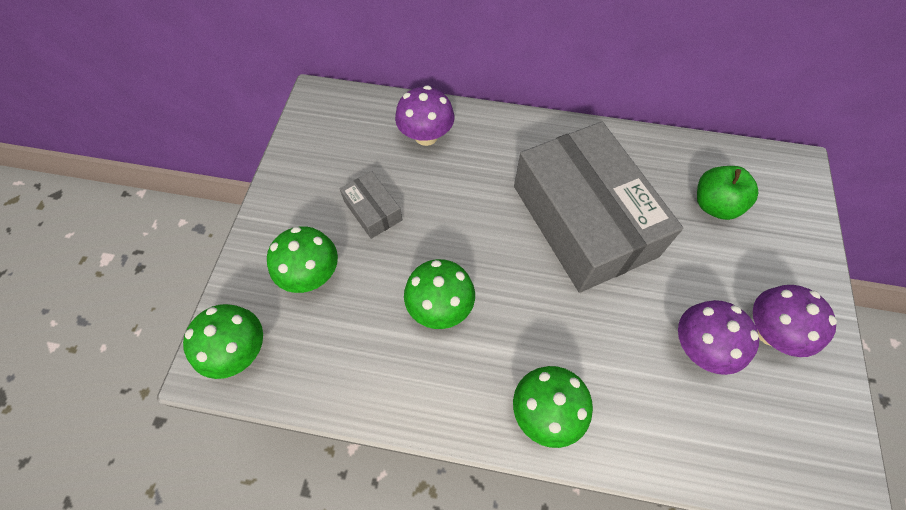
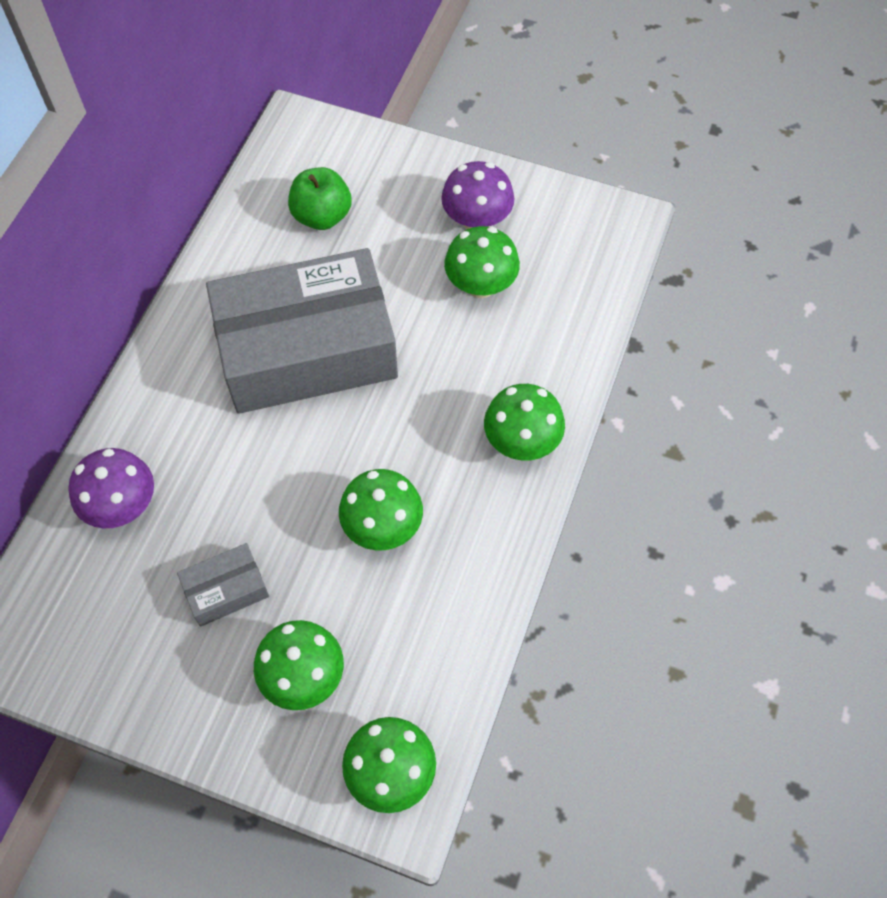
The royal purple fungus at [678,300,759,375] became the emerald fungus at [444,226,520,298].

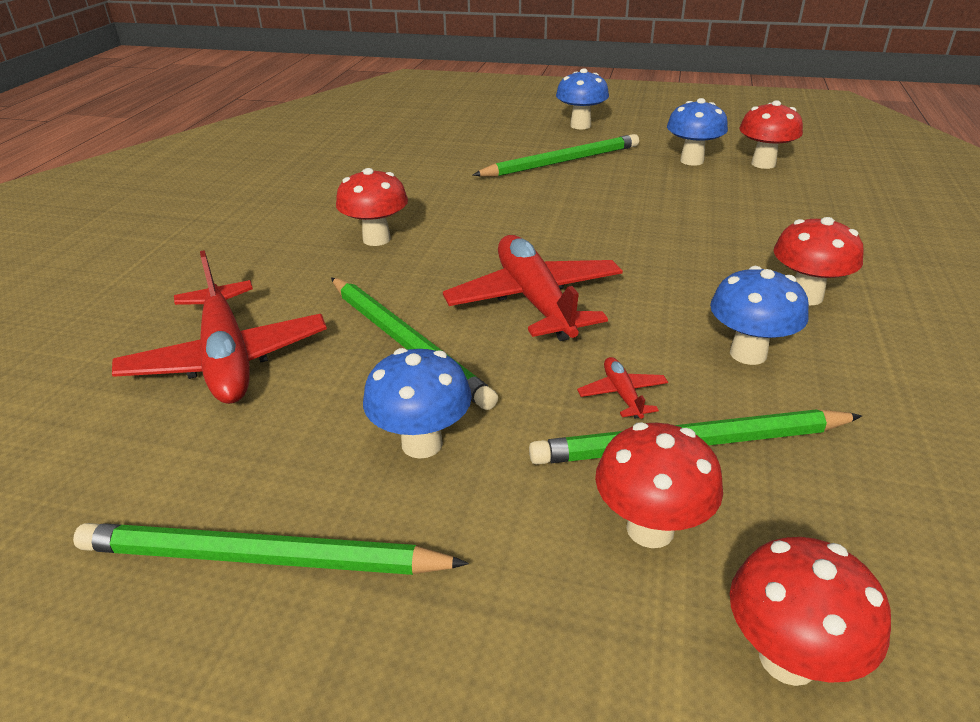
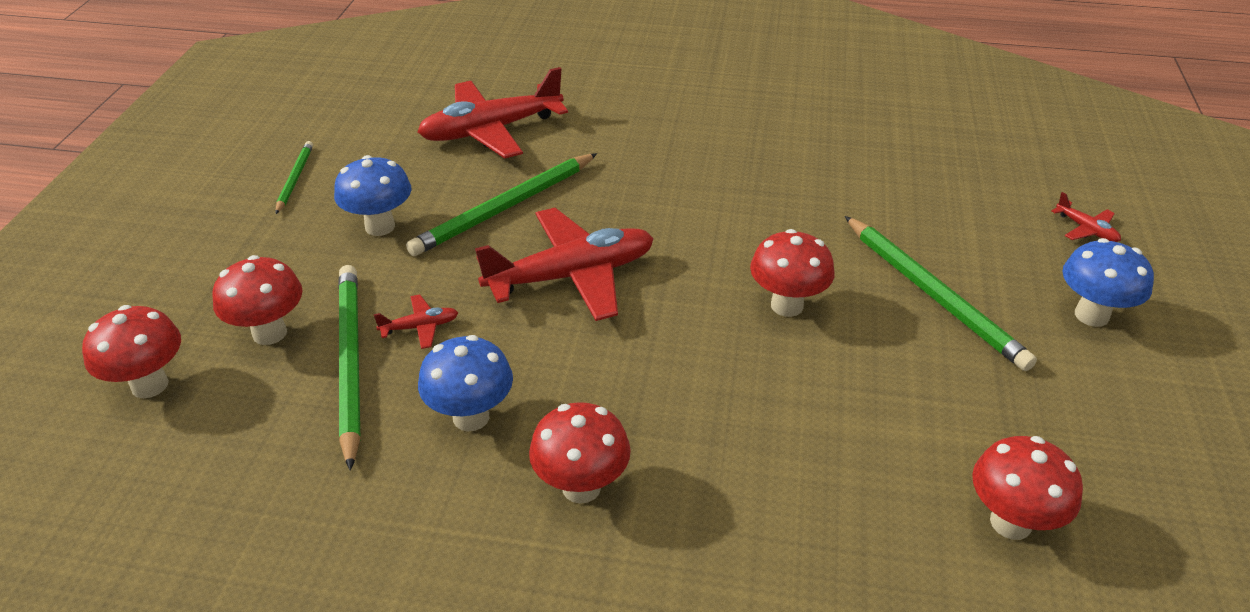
The emerald pencil at [73,523,469,575] changed to 0.54 times the size.
The crimson fungus moved from [336,168,408,246] to [750,229,835,317].
The blue fungus at [667,98,728,166] disappeared.
The crimson aeroplane at [1051,192,1121,242] appeared.

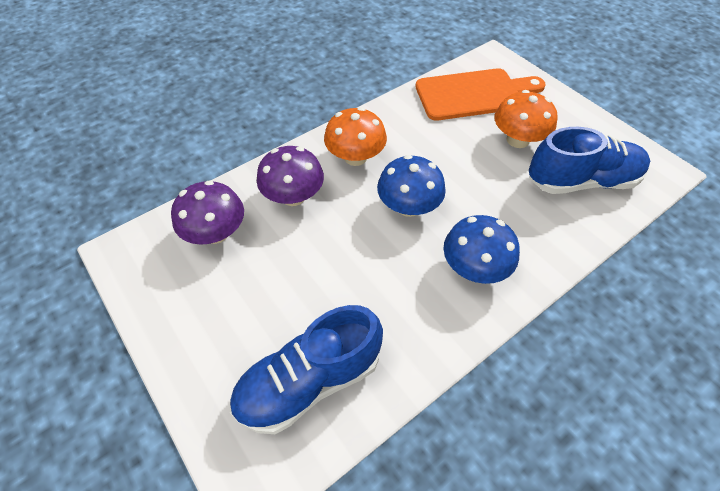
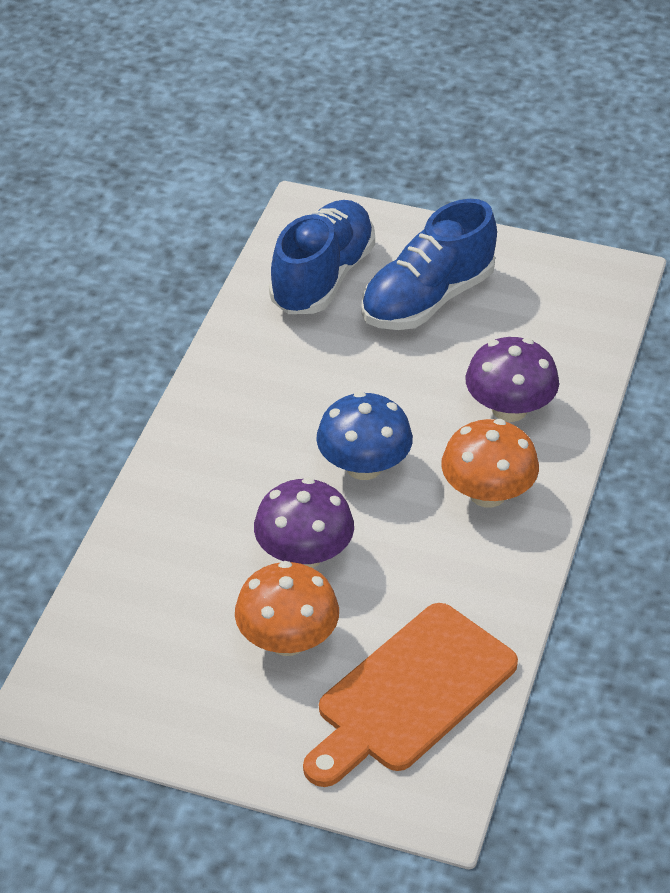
The royal purple fungus moved from [171,180,244,245] to [254,478,354,568].
The blue fungus at [444,215,520,284] disappeared.
The blue sneaker moved from [529,127,650,194] to [361,199,497,330].

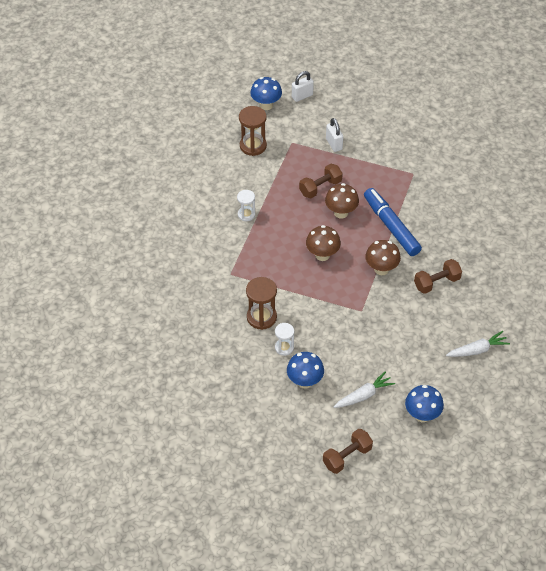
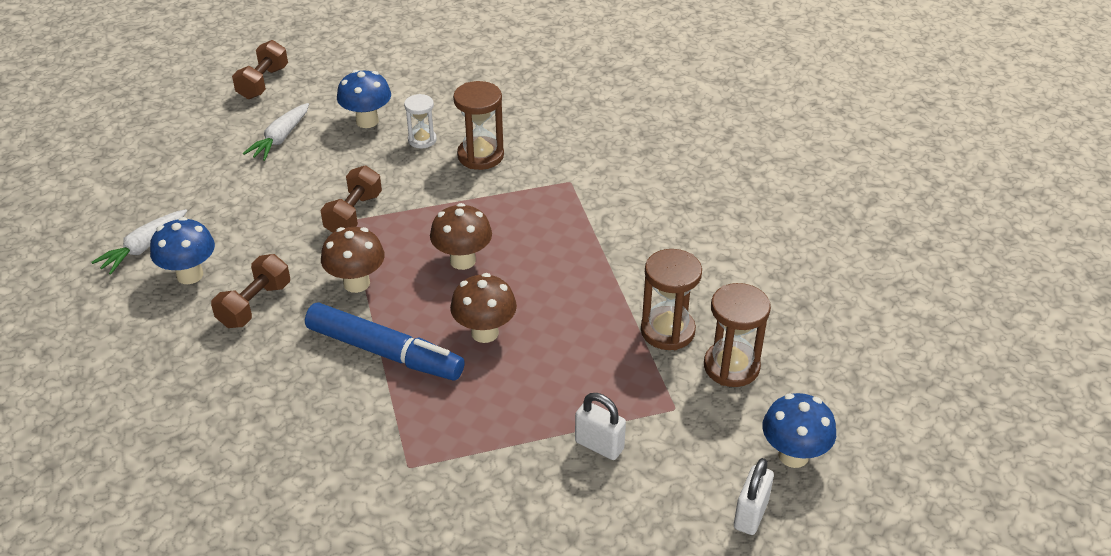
The white hourglass at [237,190,255,221] disappeared.
The dark brown free weight moved from [299,164,343,198] to [320,166,382,233].
The blue fungus moved from [405,385,444,422] to [150,217,215,284].
The dark brown hourglass at [641,249,702,350] appeared.

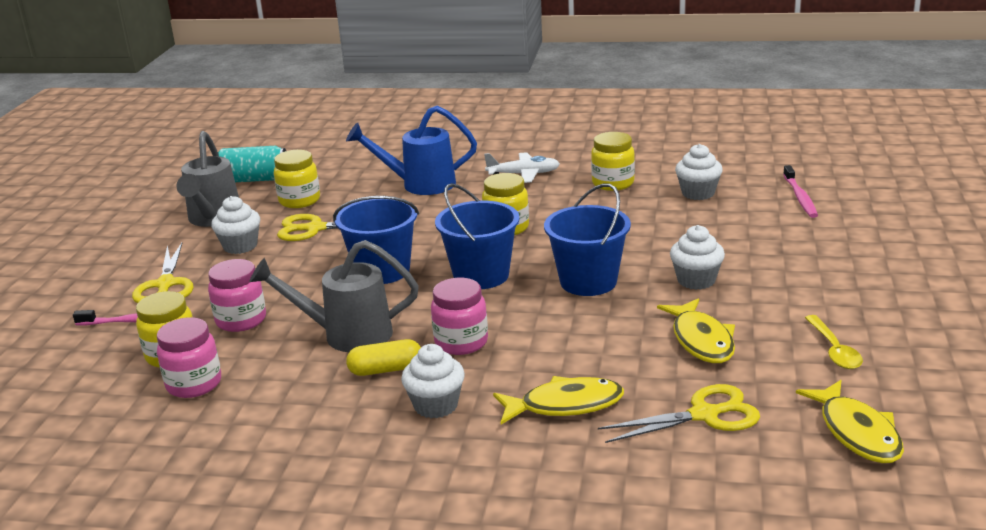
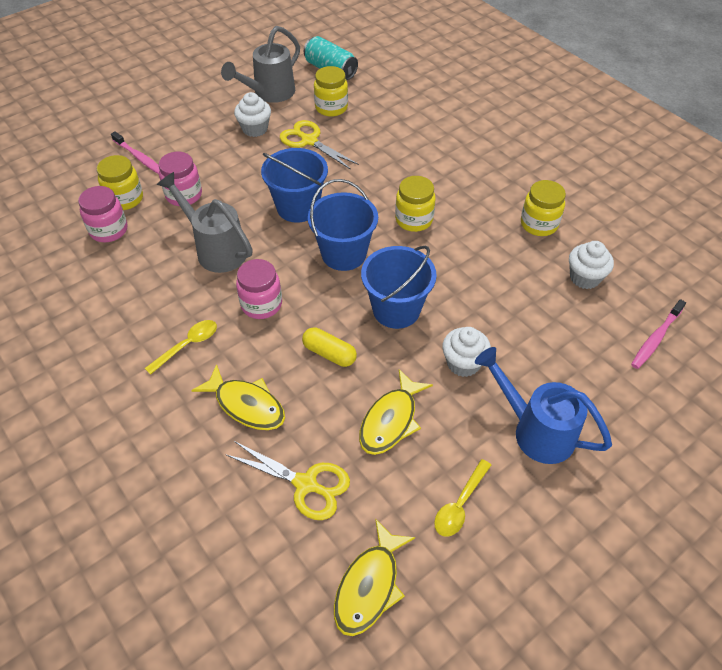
The yellow scissors at [132,243,193,303] disappeared.
The blue sprinkling can moved from [346,106,477,195] to [475,347,612,464].
The yellow capsule moved from [346,339,421,376] to [302,327,357,367].
The white fairy cake at [401,344,465,418] was replaced by the yellow teaspoon at [145,320,217,375].
The white aeroplane at [484,152,560,183] disappeared.

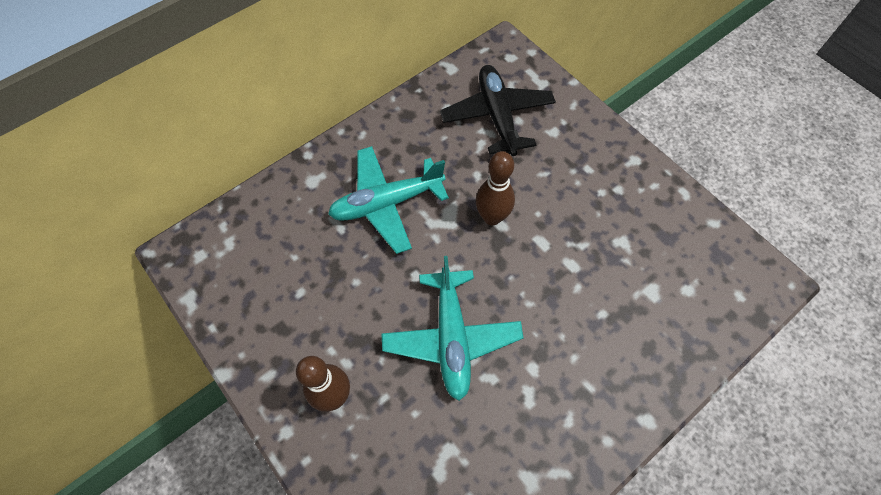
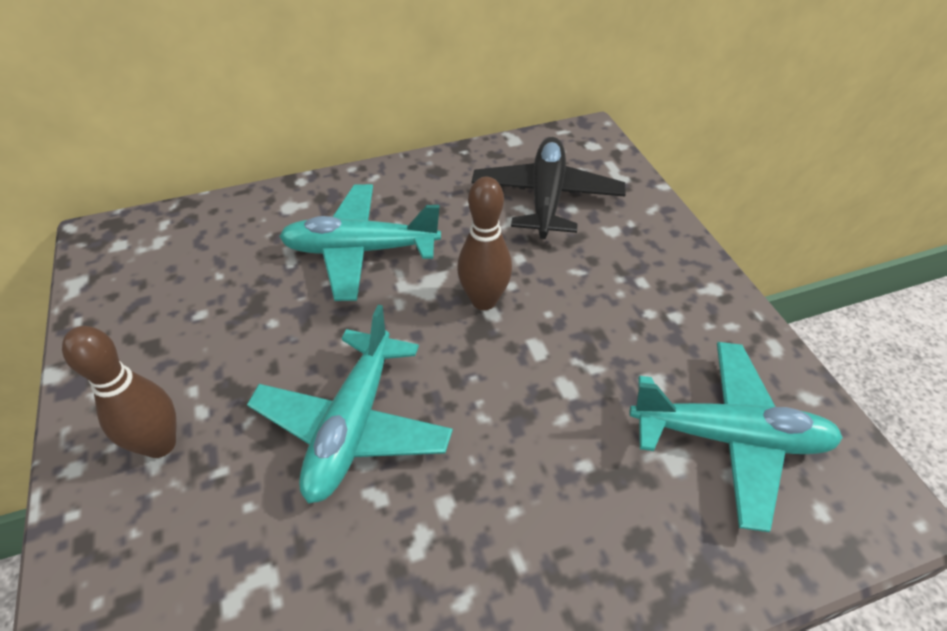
The aqua aeroplane at [629,342,843,532] appeared.

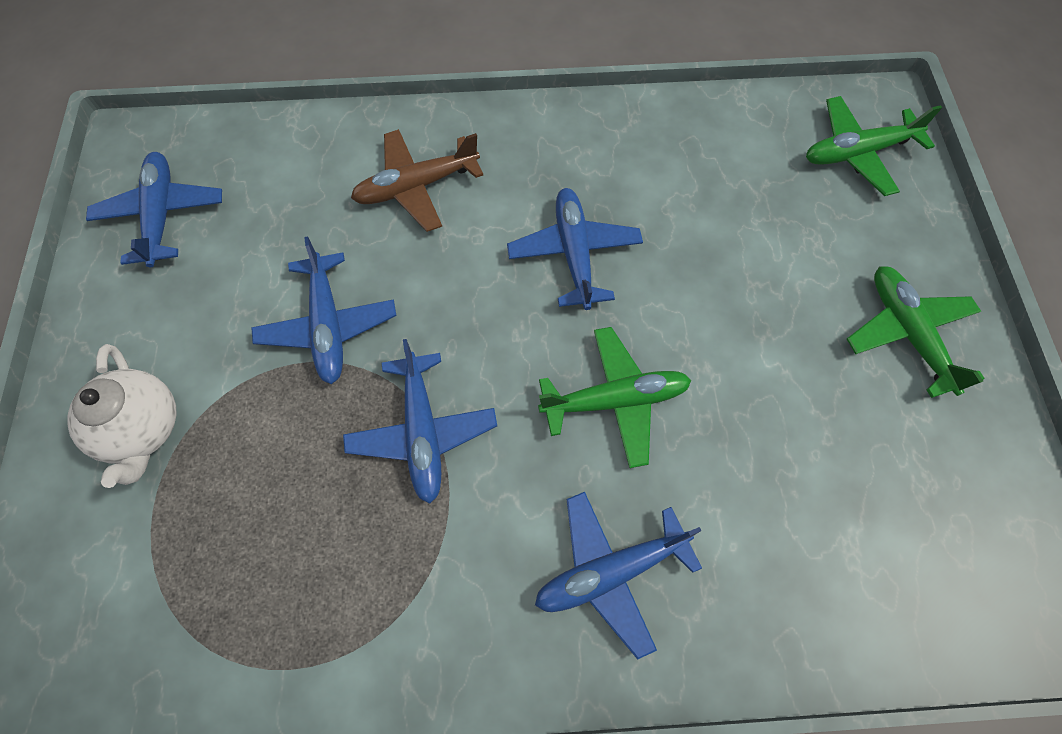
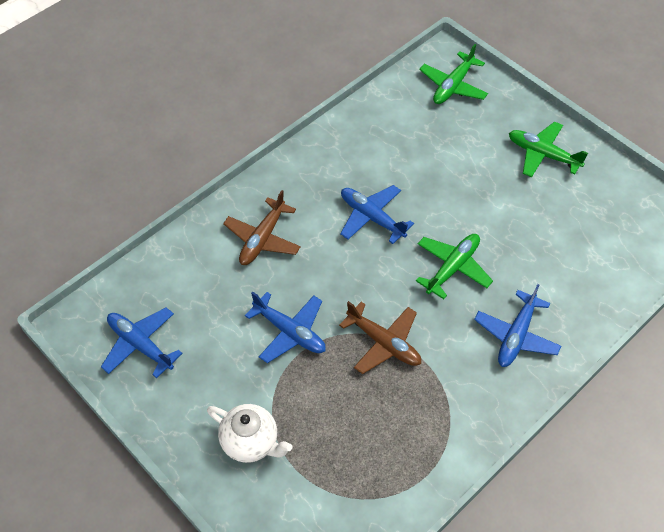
The blue aeroplane at [343,339,497,504] became the dark brown aeroplane at [339,301,421,374].

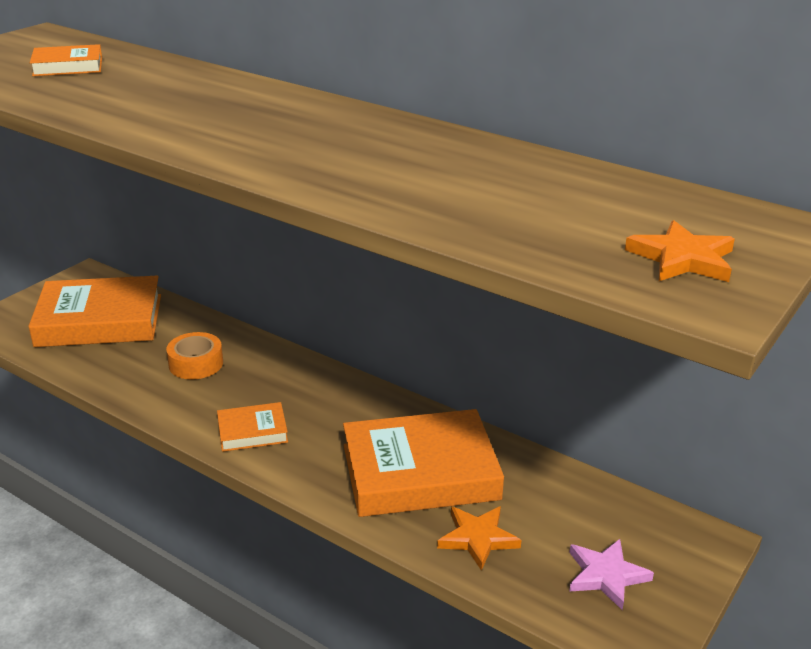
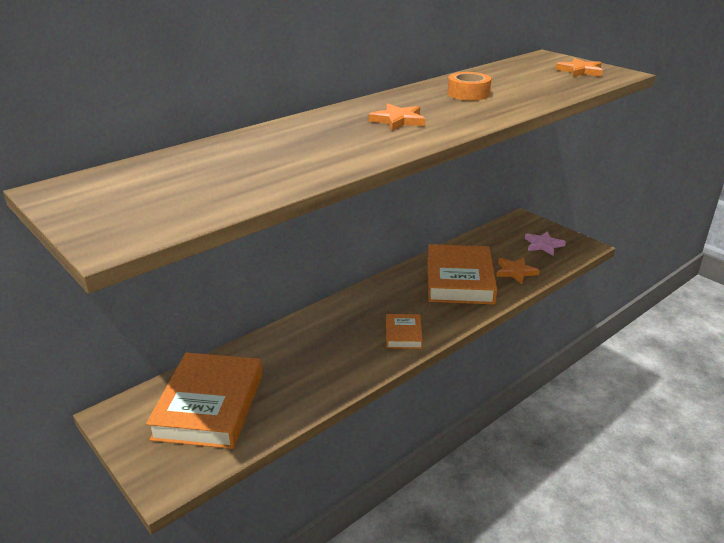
The bright orange hardcover at [30,44,102,76] disappeared.
The bright orange tape moved from [166,332,223,379] to [447,72,491,101].
The bright orange star shape at [369,104,425,131] appeared.

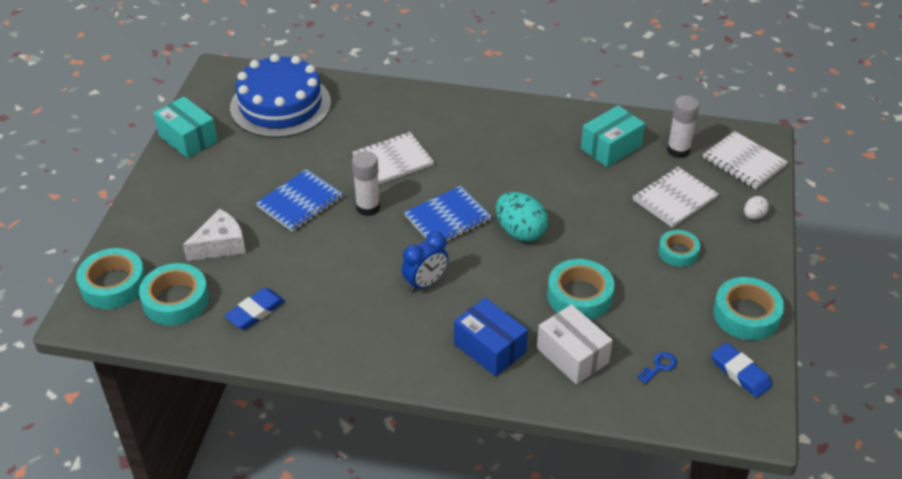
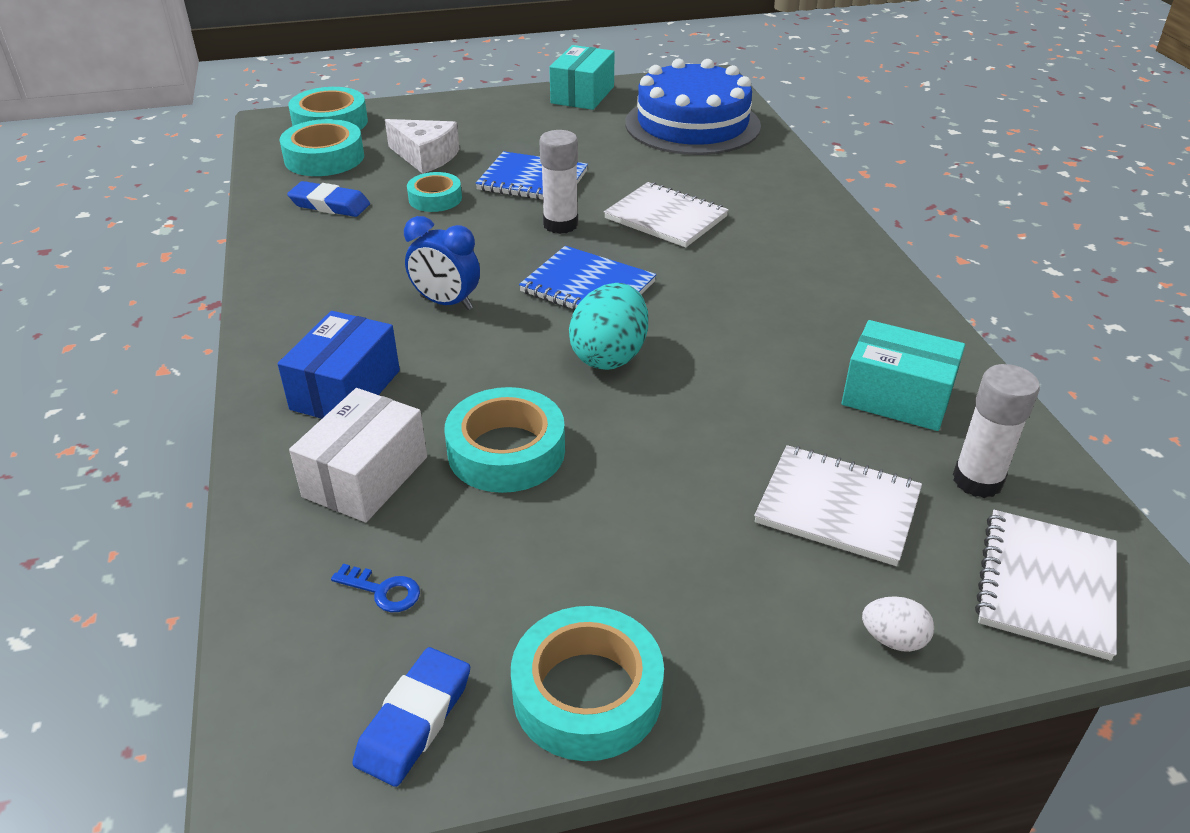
The aqua tape moved from [658,230,700,267] to [407,172,462,212].

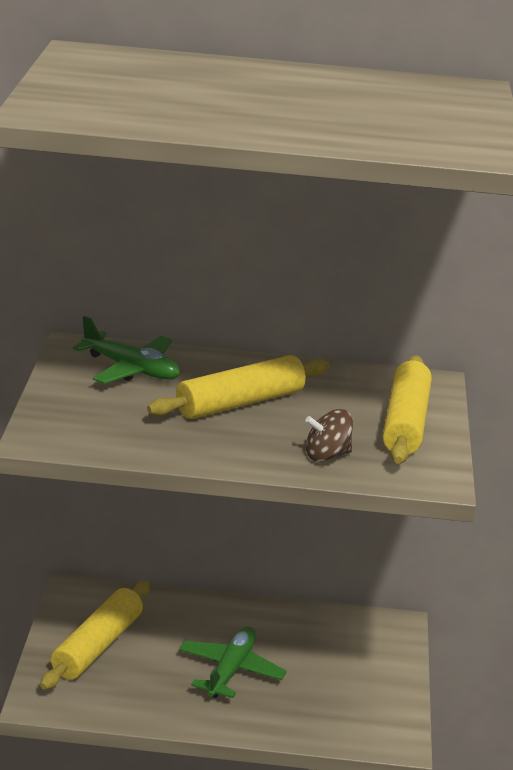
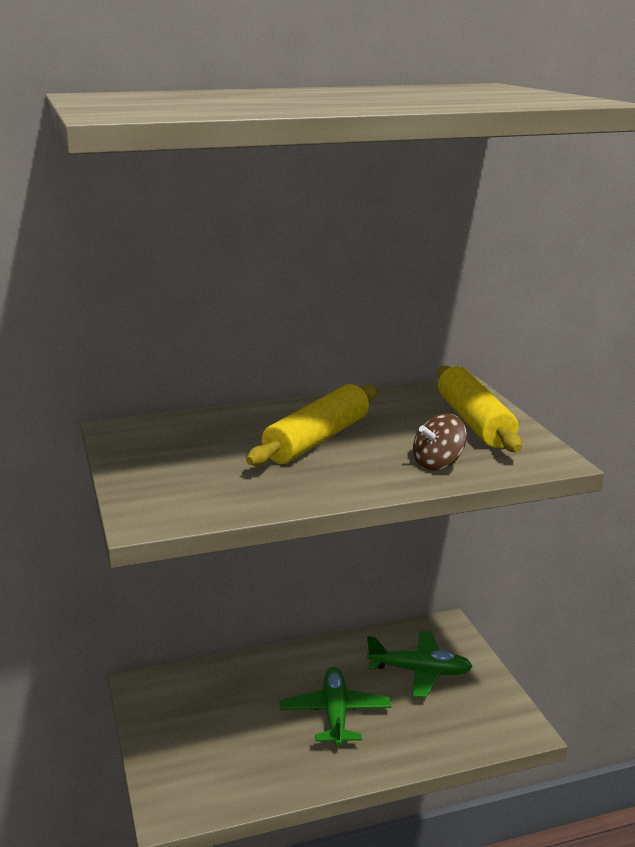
The yellow pastry roller at [40,581,150,690] disappeared.
The emerald aeroplane moved from [73,316,180,384] to [367,631,473,698].

